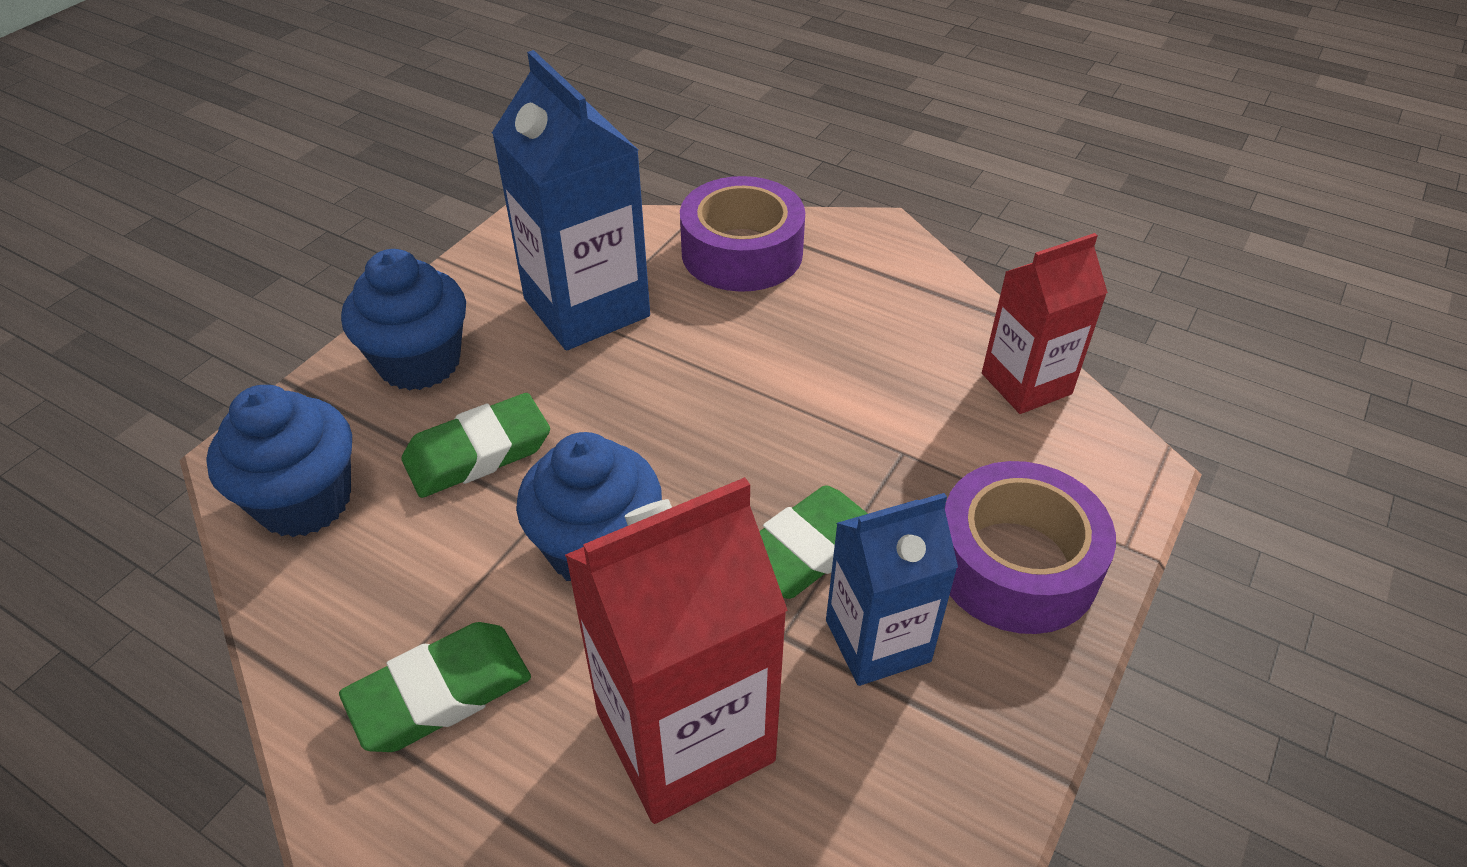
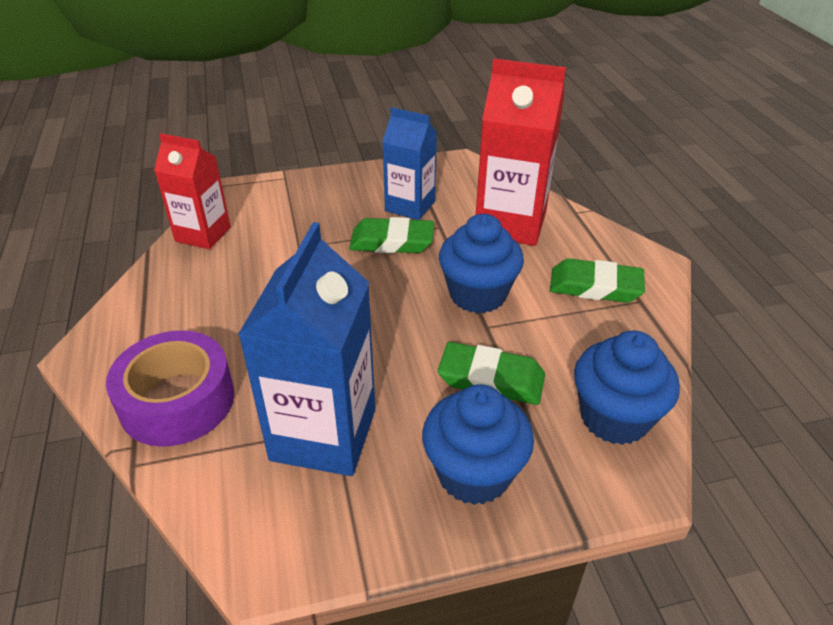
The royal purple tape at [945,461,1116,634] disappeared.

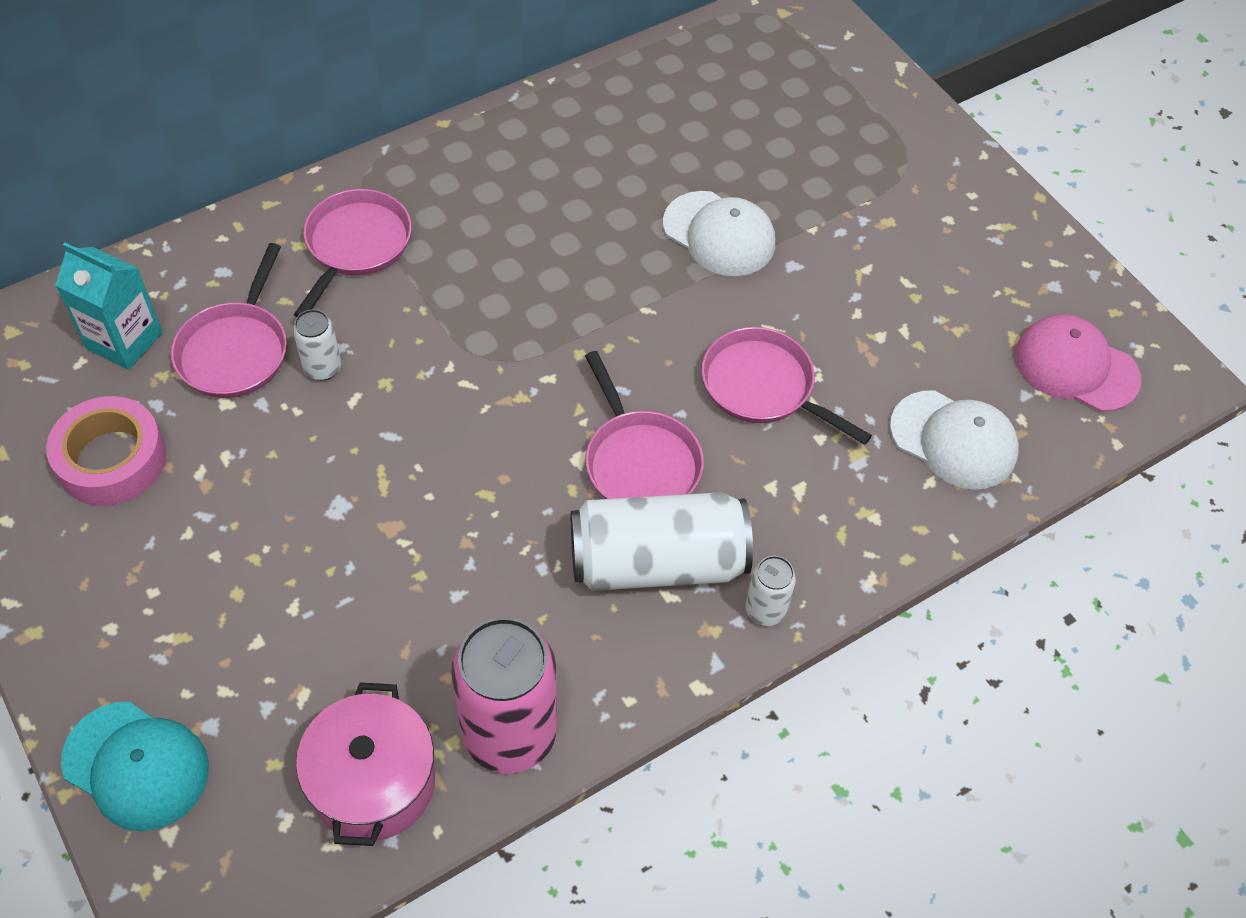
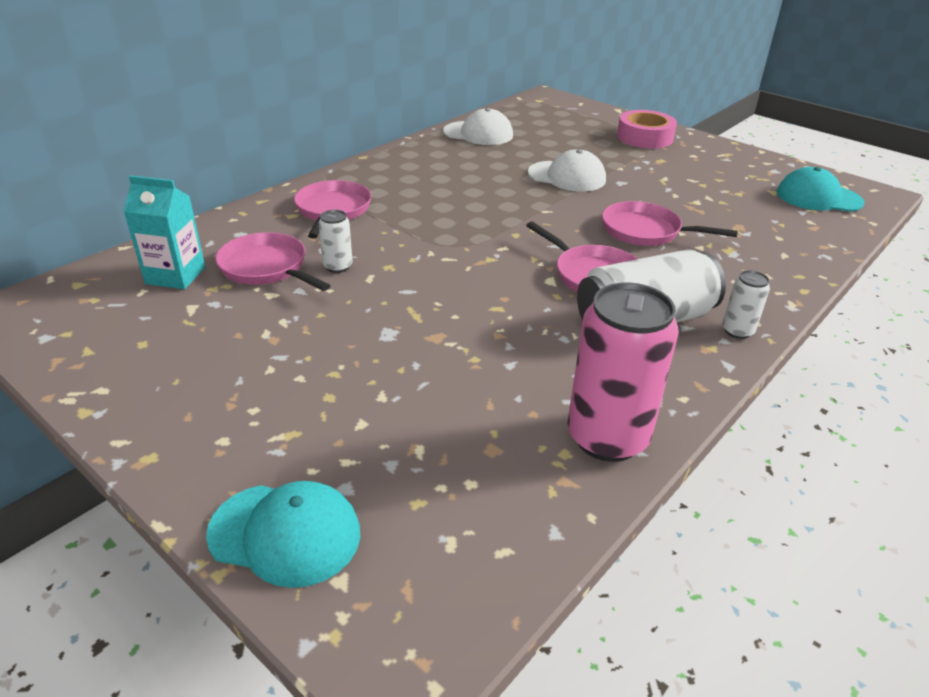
The rose-pink tape moved from [46,396,166,506] to [617,110,677,149].
The rose-pink frying pan at [171,243,287,398] turned 135 degrees clockwise.
The rose-pink pot at [296,682,435,846] disappeared.
The white cap moved from [890,390,1019,490] to [443,108,513,145].
The rose-pink cap at [1015,315,1141,412] became the aqua cap at [777,167,864,212].

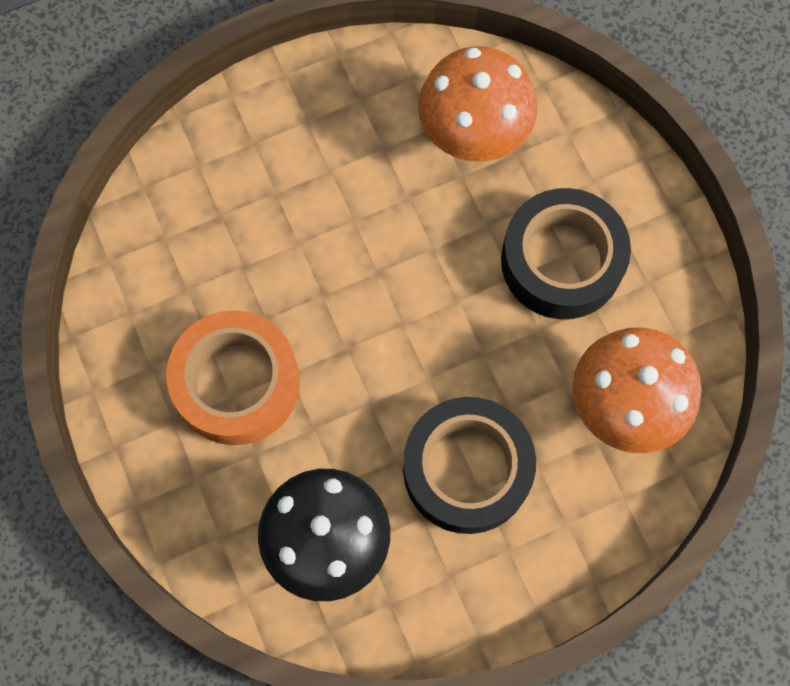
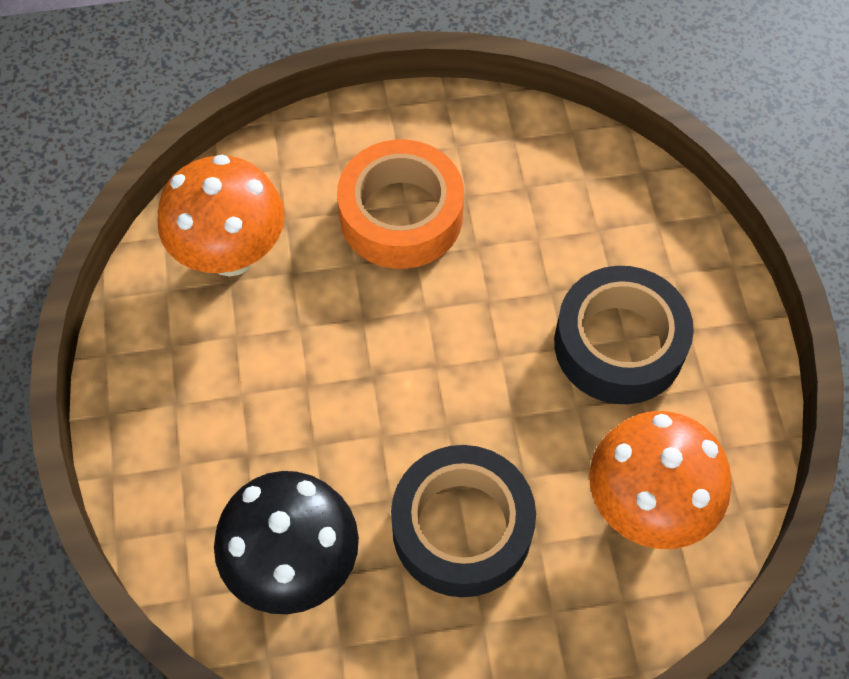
The bright orange tape moved from [167,310,300,445] to [337,140,464,269].
The bright orange fungus moved from [418,47,537,162] to [157,155,285,277].

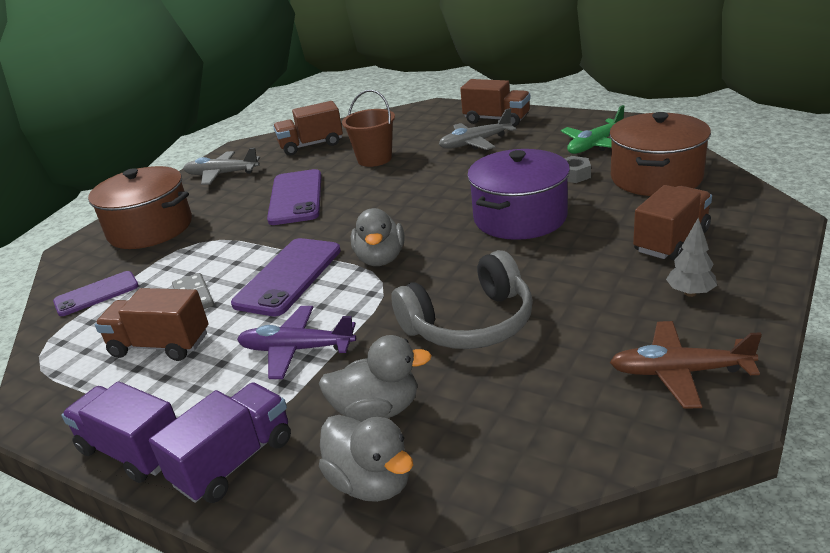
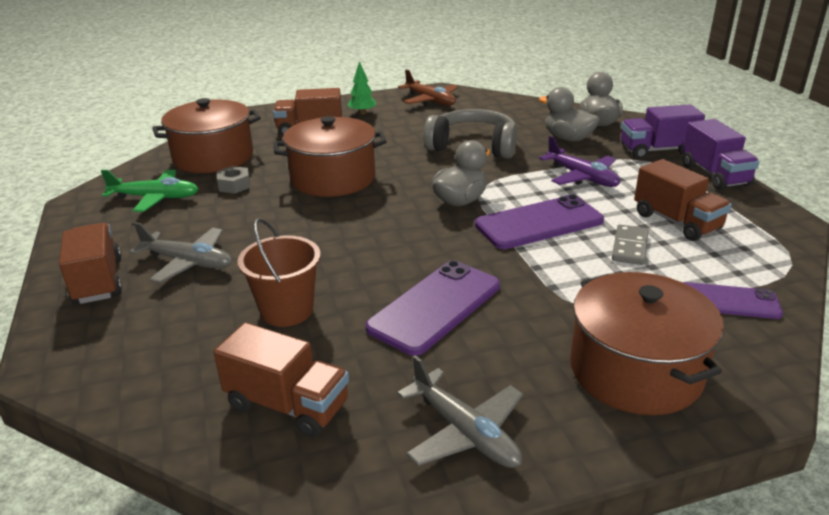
The royal purple pot at [467,149,570,240] became the dark brown pot at [273,116,387,197].
The ash-grey tree at [666,218,717,297] became the emerald tree at [347,61,376,115].

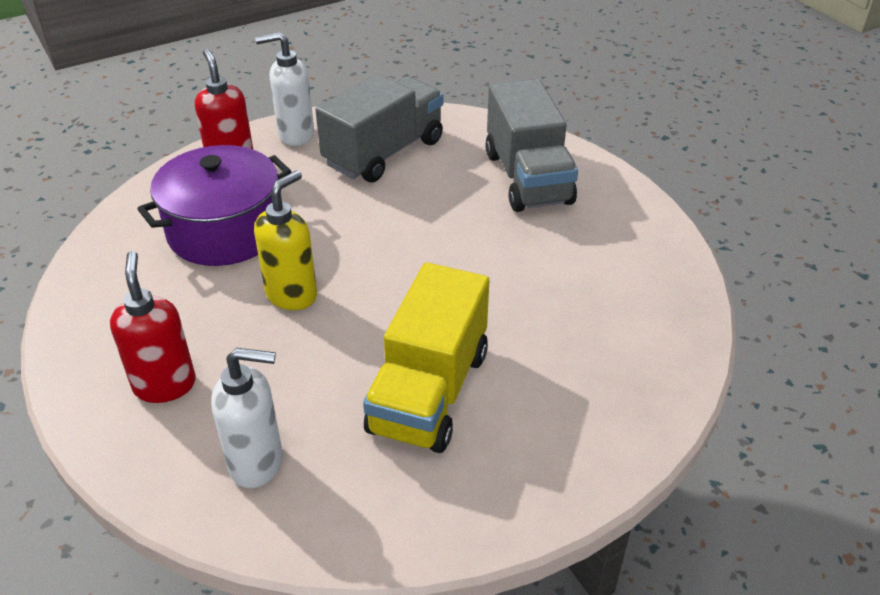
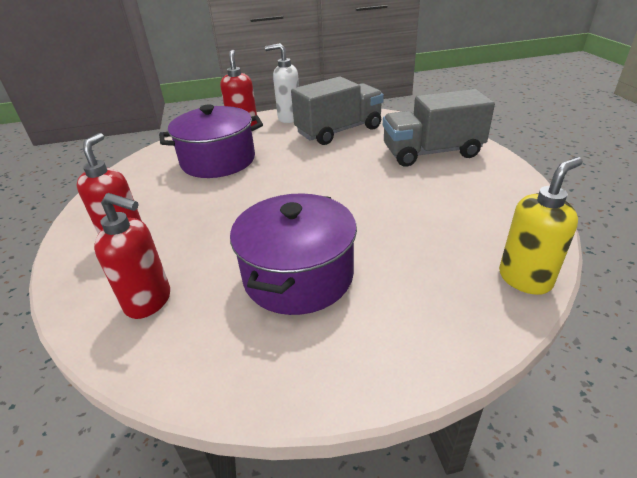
The white soap pump at [211,348,283,488] became the crimson soap pump at [94,193,170,319].
The yellow soap pump moved from [254,170,317,310] to [499,157,583,295].
The yellow truck at [363,262,489,453] was replaced by the royal purple pot at [230,193,357,315].
The ash-grey truck at [485,79,578,212] turned 75 degrees clockwise.

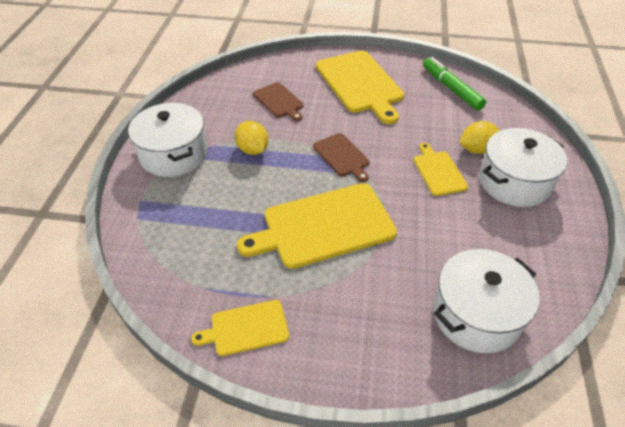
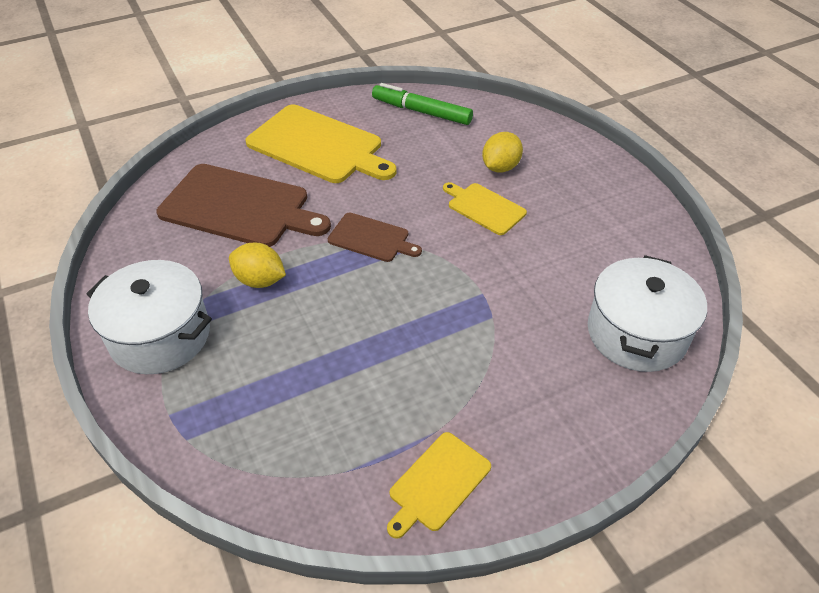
The yellow chopping board at [237,183,397,269] disappeared.
The dark brown chopping board at [253,82,304,121] changed to 1.91 times the size.
The white pot at [479,128,567,207] disappeared.

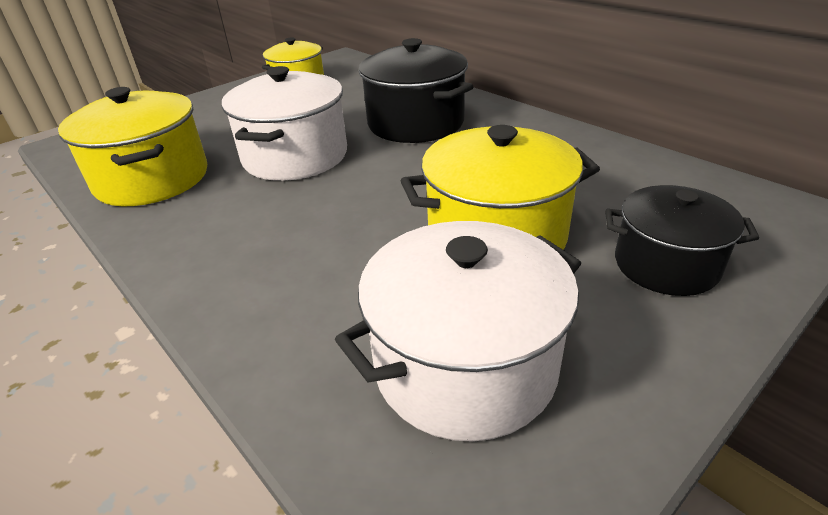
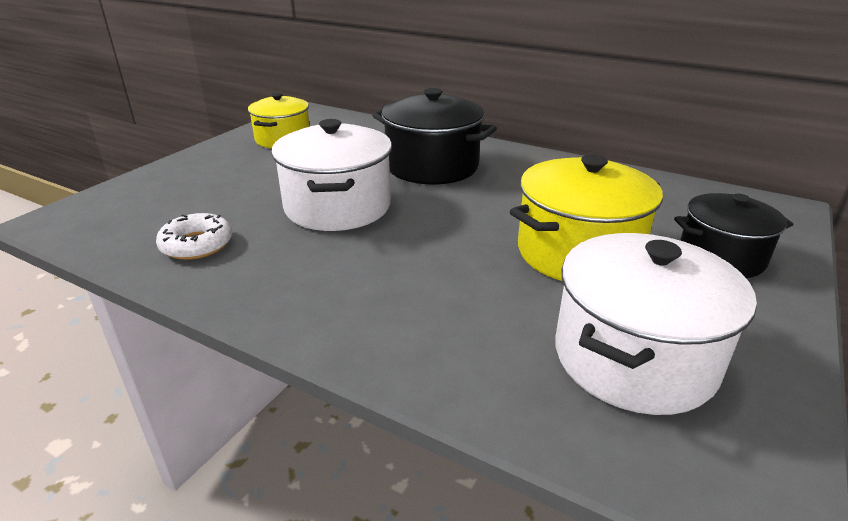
The yellow pot at [58,87,207,206] was replaced by the white glazed donut at [156,213,232,260].

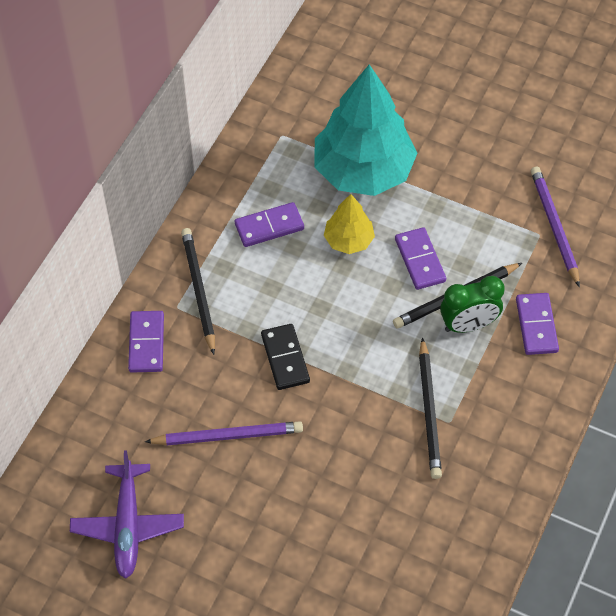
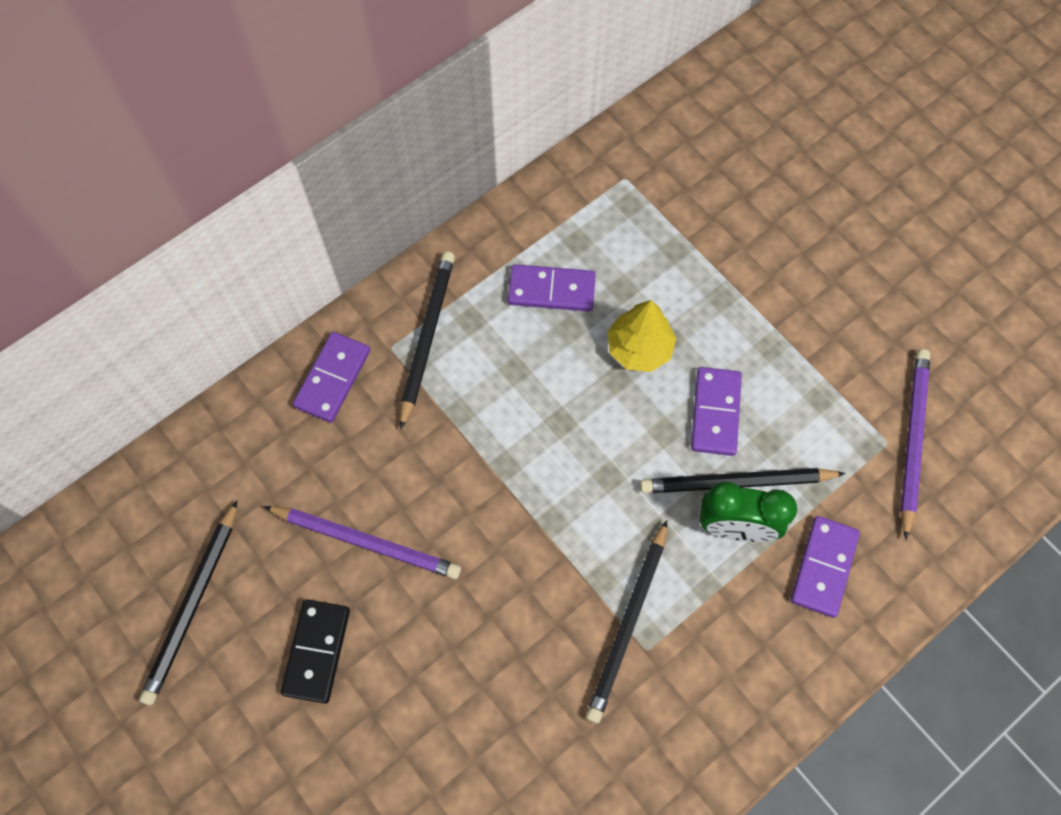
The royal purple aeroplane at [70,450,184,579] was replaced by the jet-black pencil at [139,500,238,706].
The jet-black domino moved from [261,324,310,390] to [281,599,350,704].
The aqua tree at [315,64,417,196] disappeared.

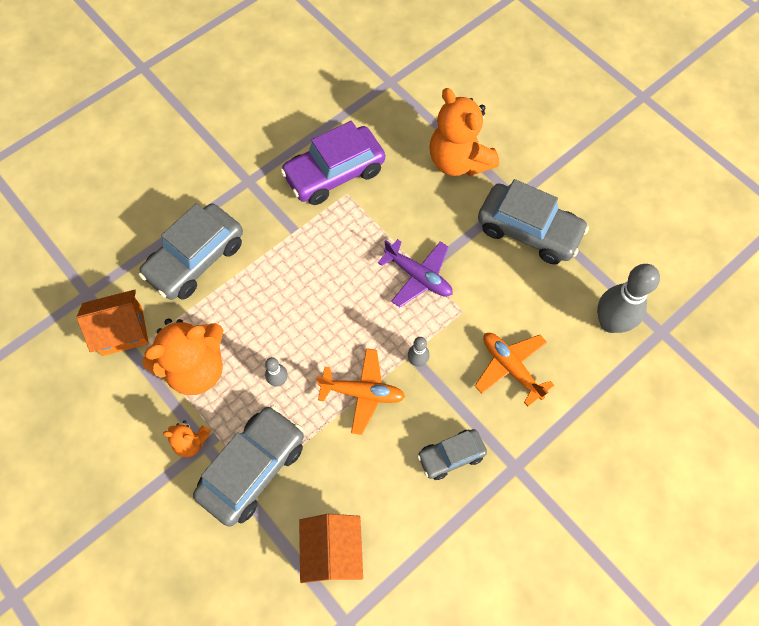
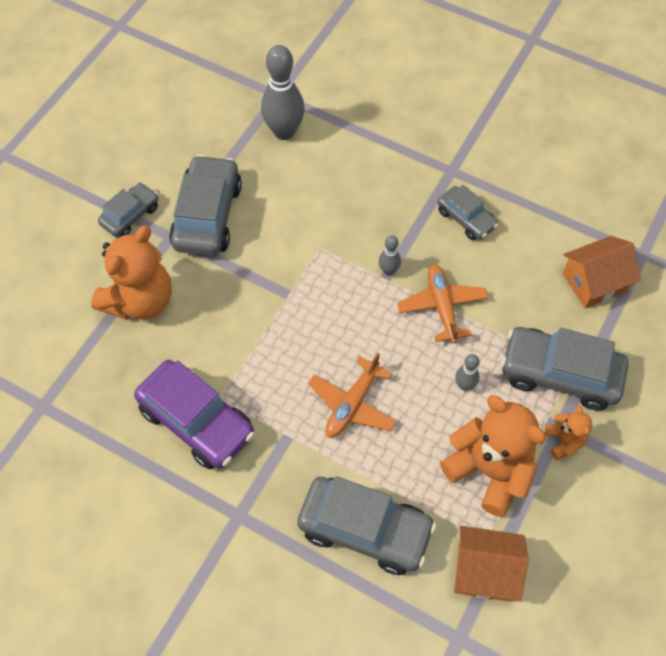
The bright orange toy house at [76,290,149,356] turned 45 degrees counterclockwise.
The royal purple aeroplane at [378,239,452,307] disappeared.
The bright orange aeroplane moved from [475,333,554,406] to [308,353,396,438].
The ash-grey automobile at [98,183,158,237] appeared.

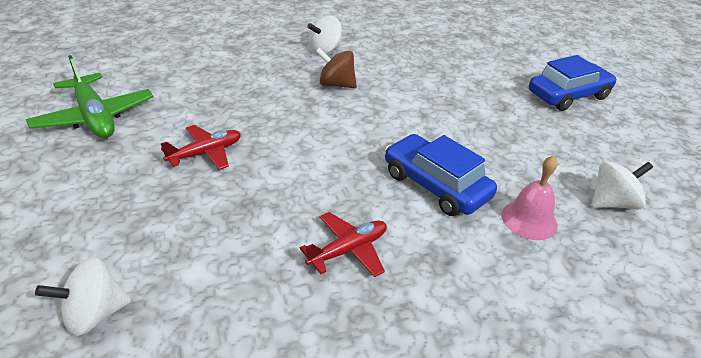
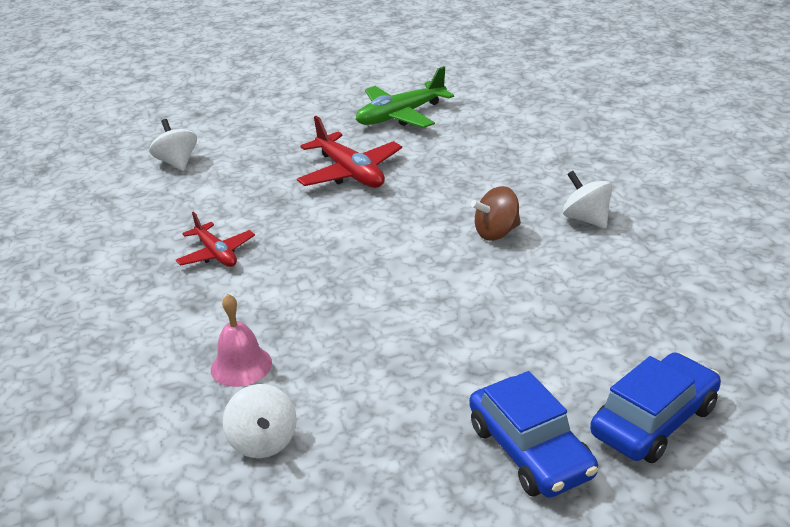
The crimson aeroplane at [161,125,241,170] changed to 1.56 times the size.
The dark brown toy top at [316,48,357,88] turned 135 degrees counterclockwise.
The blue automobile moved from [385,134,497,216] to [590,352,721,463].

